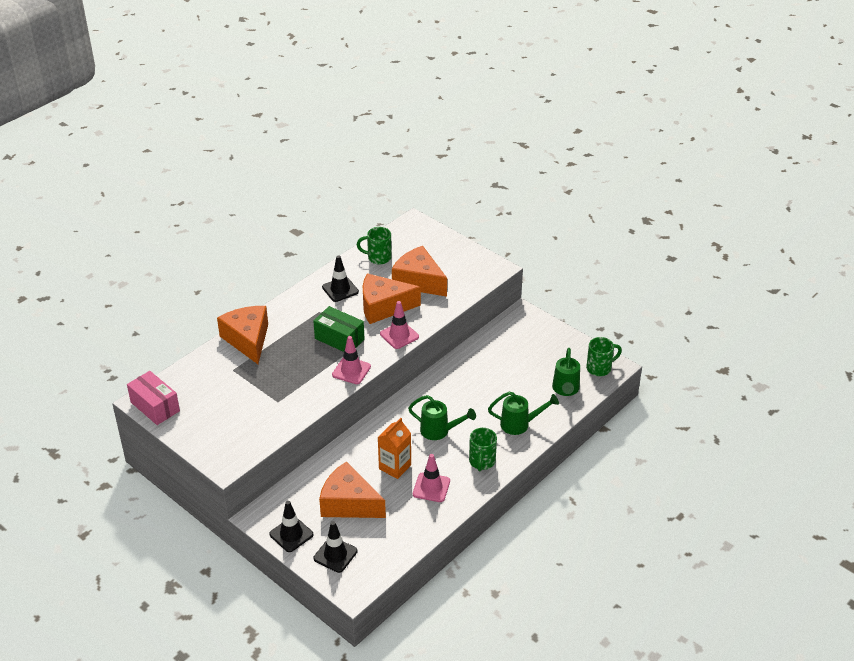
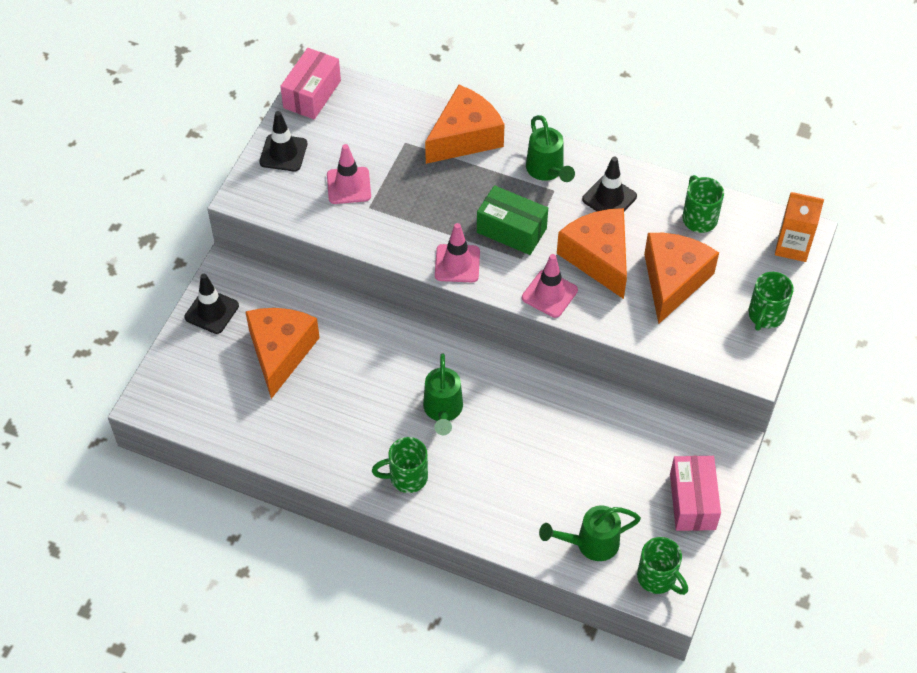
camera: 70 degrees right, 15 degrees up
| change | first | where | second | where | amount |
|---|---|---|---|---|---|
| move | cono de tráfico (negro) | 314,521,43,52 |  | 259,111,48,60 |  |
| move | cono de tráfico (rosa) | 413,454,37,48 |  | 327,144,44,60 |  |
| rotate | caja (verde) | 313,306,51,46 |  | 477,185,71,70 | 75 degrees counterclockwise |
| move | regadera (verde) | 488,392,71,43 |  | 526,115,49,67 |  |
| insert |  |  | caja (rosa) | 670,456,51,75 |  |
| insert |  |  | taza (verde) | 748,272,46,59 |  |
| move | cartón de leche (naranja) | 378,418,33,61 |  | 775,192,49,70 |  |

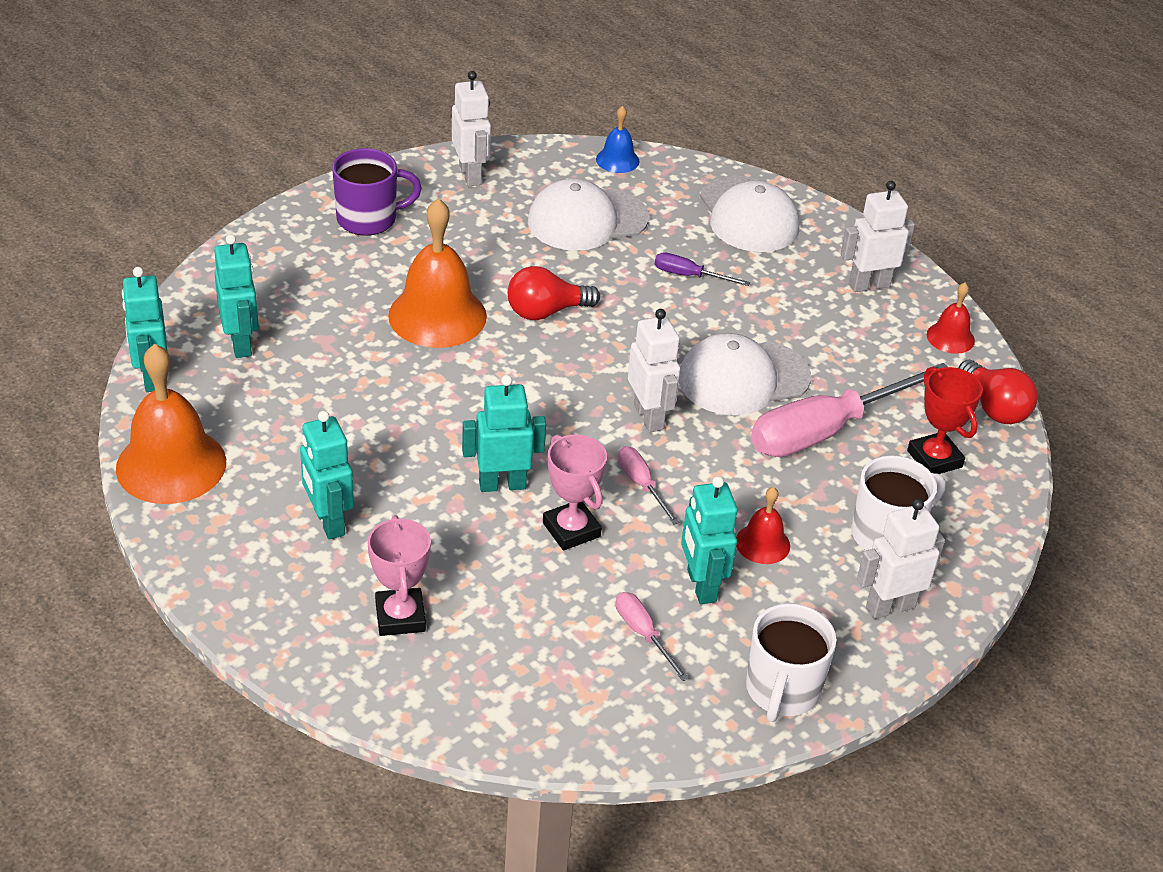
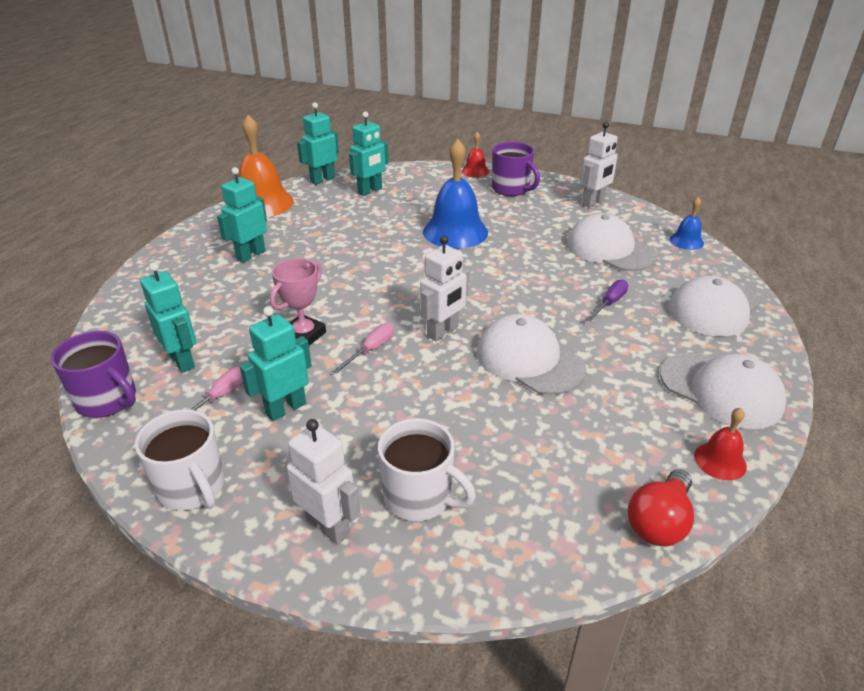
camera: 65 degrees right, 5 degrees down
| change | first | where | second | where | amount |
|---|---|---|---|---|---|
| insert |  |  | taza (morado) | 51,331,85,87 |  |
| rotate | taza (blanco) | 746,604,91,118 |  | 135,409,90,102 | 120 degrees counterclockwise |
| move | robot (turquesa) | 462,375,84,117 |  | 140,262,56,111 |  |
| recolor | campana (naranja) | 388,198,99,150 | campana (azul) | 423,139,65,110 |  |
| move | campana (rojo) | 736,487,54,77 |  | 462,132,27,45 |  |
| rotate | destornillador (morado) | 655,252,95,34 |  | 587,280,42,41 | 45 degrees clockwise |
| replace | robot (blanco) | 841,181,74,111 | gorra (blanco) | 660,352,127,77 |  |
| delete | trofeo (rosa) | 368,515,63,121 |  |  |  |
| delete | bombilla (rojo) | 508,266,92,54 |  |  |  |
| delete | destornillador (rosa) | 751,363,196,94 |  |  |  |
| delete | trofeo (rojo) | 907,367,76,107 |  |  |  |

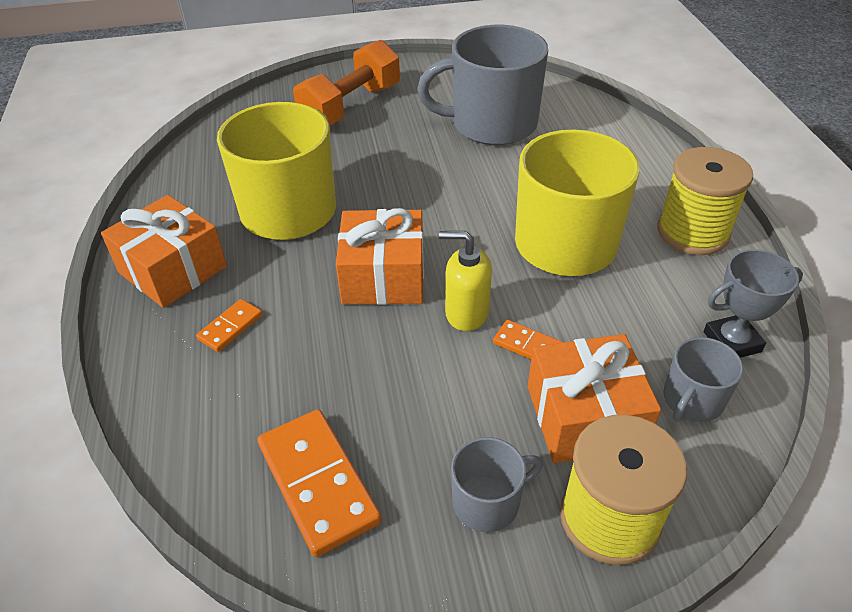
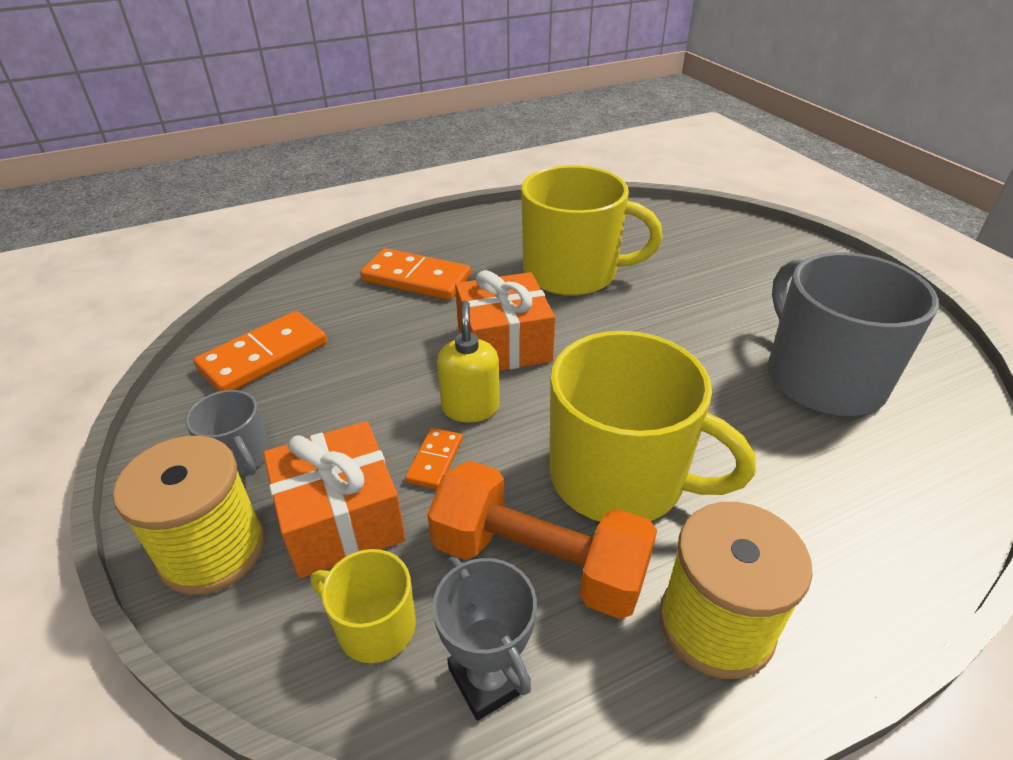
camera: 75 degrees right, 5 degrees down
| change | first | where | second | where | amount |
|---|---|---|---|---|---|
| recolor | taza (gris) | 663,337,81,85 | taza (amarillo) | 311,549,105,114 |  |
| resize | ficha de dominó (naranja) | 196,299,66,53 |  | 360,248,111,52 | x1.94 |
| move | mancuerna (naranja) | 293,40,107,85 |  | 427,461,230,158 |  |
| delete | regalo (naranja) | 101,195,126,113 |  |  |  |

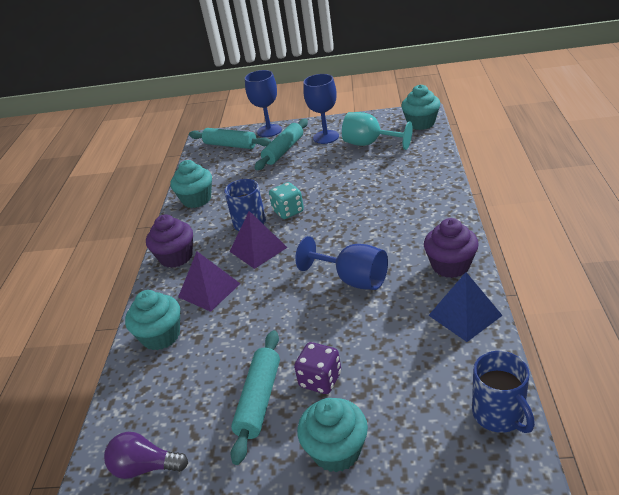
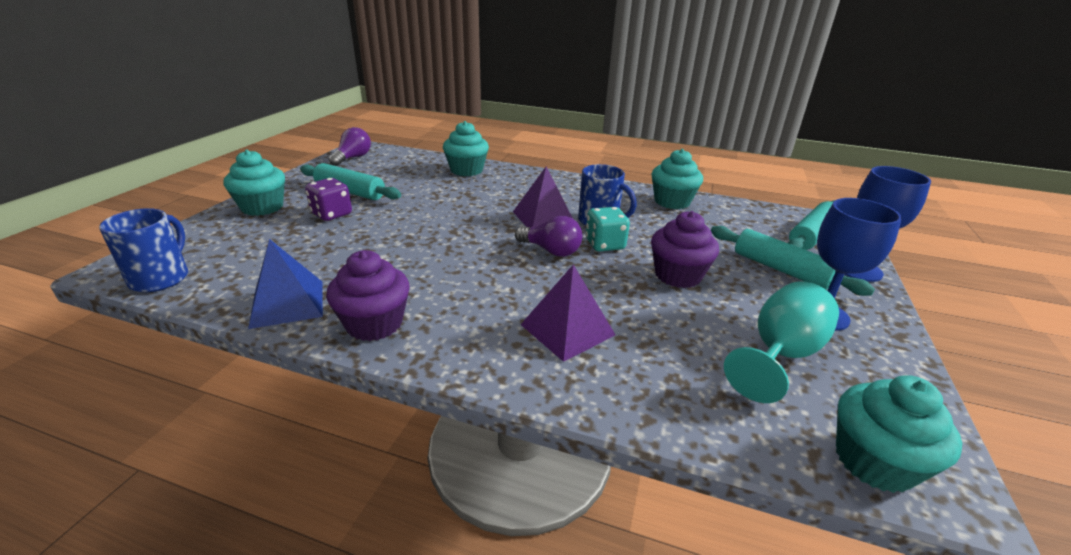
camera: 100 degrees right, 5 degrees down
| change | first | where | second | where | amount |
|---|---|---|---|---|---|
| rotate | taza (azul) | 472,351,63,82 |  | 99,208,89,84 | 105 degrees clockwise |
| insert |  |  | bombilla (morado) | 515,216,67,41 |  |
| move | pirámide (morado) | 178,251,62,61 |  | 521,264,94,98 |  |
| move | magdalena (morado) | 146,214,47,54 |  | 651,211,68,77 |  |
| delete | copa (azul) | 295,236,93,54 |  |  |  |

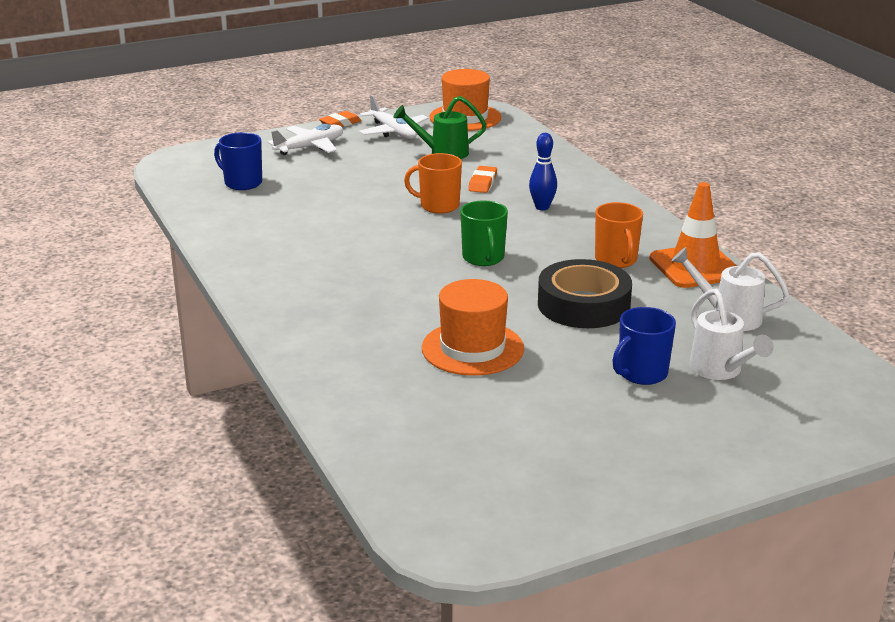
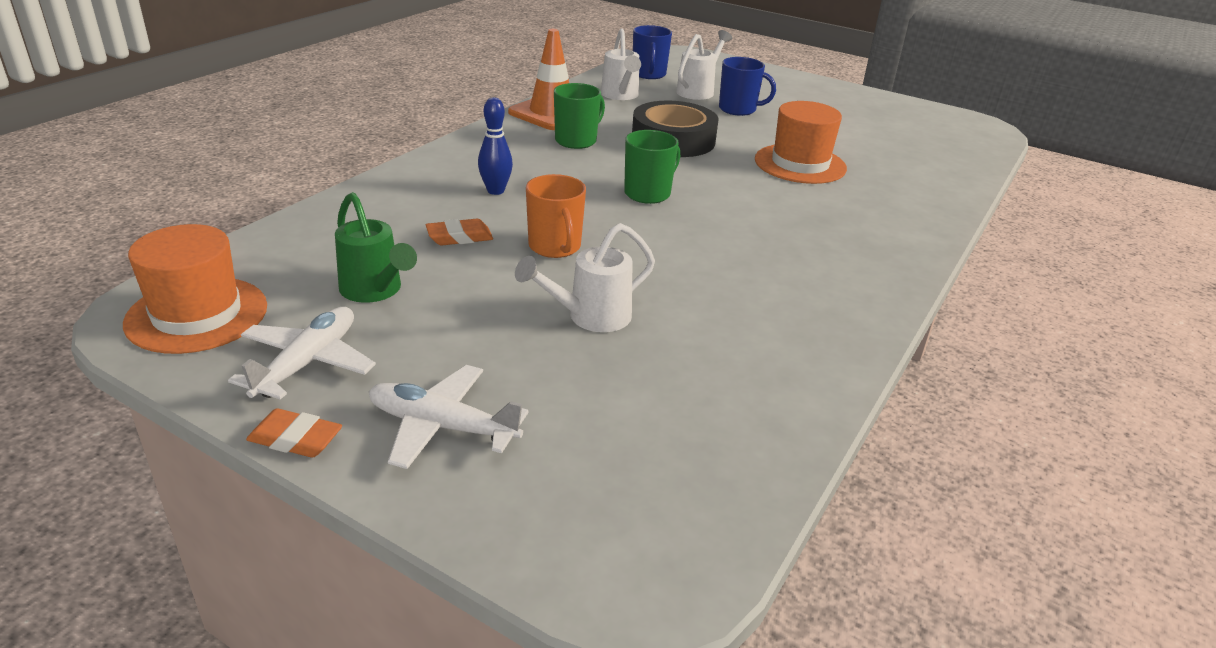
camera: 125 degrees left, 5 degrees up
| change | first | where | second | where | amount |
|---|---|---|---|---|---|
| insert |  |  | regadera (blanco) | 515,223,140,109 |  |
| recolor | taza (naranja) | 595,202,48,66 | taza (verde) | 554,83,51,66 |  |
| move | taza (azul) | 214,132,48,58 |  | 633,25,39,54 |  |

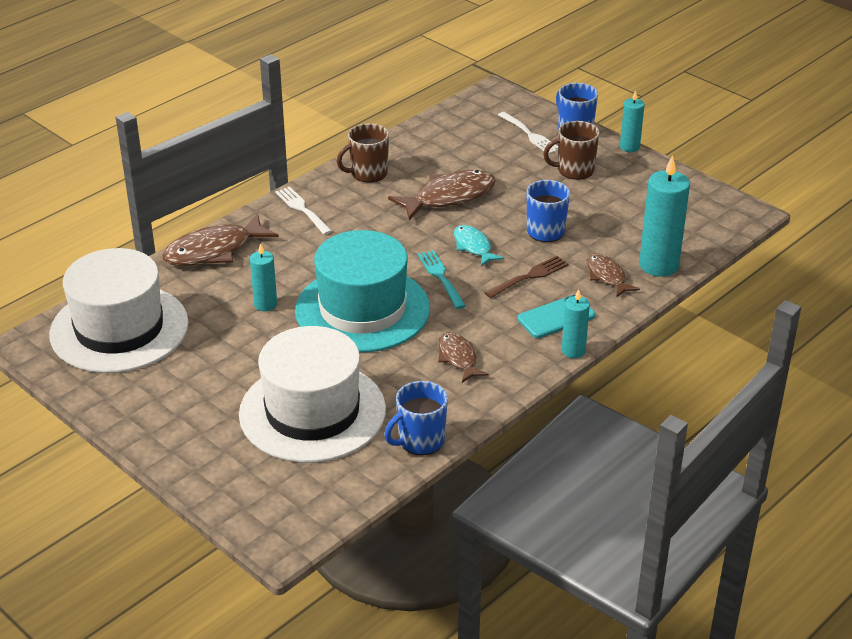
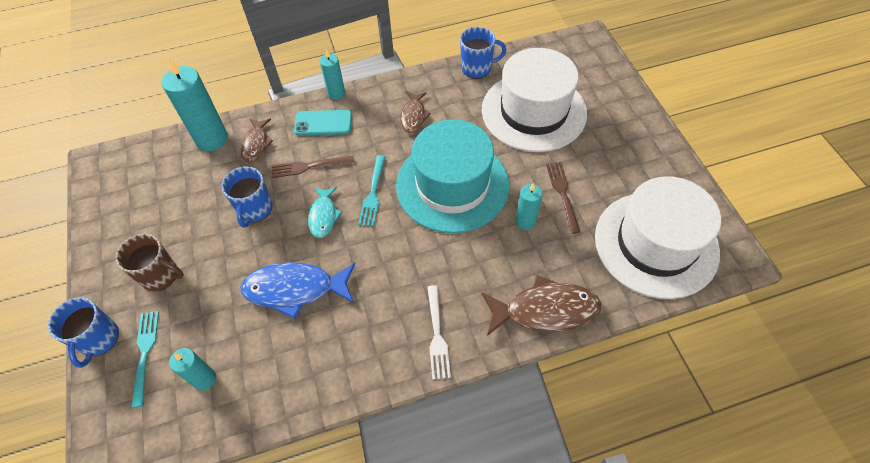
camera: 150 degrees left, 20 degrees up
| change | first | where | second | where | amount |
|---|---|---|---|---|---|
| recolor | tenedor (blanco) | 498,112,60,42 | tenedor (turquesa) | 132,311,27,97 |  |
| move | vela (turquesa) | 620,90,24,62 |  | 169,348,47,43 |  |
| recolor | pez (marrón) | 388,170,108,51 | pez (azul) | 240,262,115,57 |  |
| insert |  |  | tenedor (marrón) | 546,162,34,72 |  |
| delete | taza (marrón) | 337,123,52,60 |  |  |  |

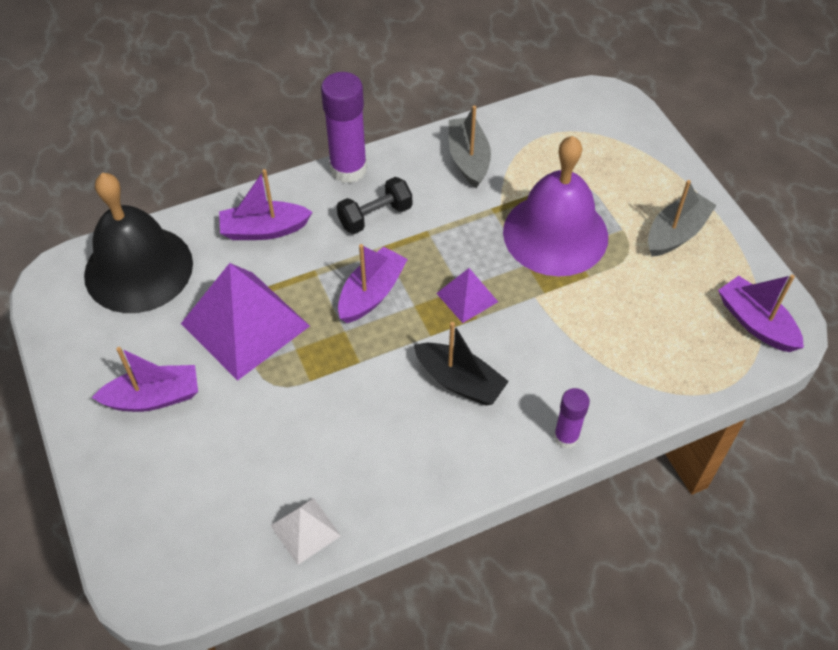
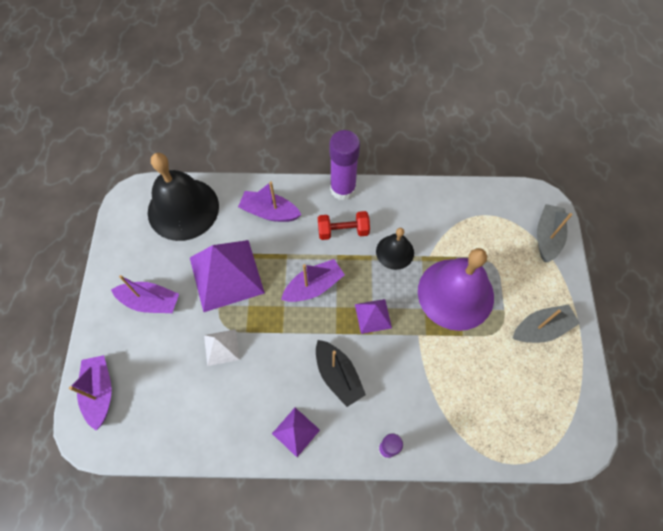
camera: 25 degrees right, 10 degrees up
| change | first | where | second | where | amount |
|---|---|---|---|---|---|
| move | barco (morado) | 718,274,86,78 |  | 69,355,43,75 |  |
| move | pirámide (blanco) | 270,498,71,67 |  | 204,329,36,37 |  |
| insert |  |  | pirámide (morado) | 272,408,48,49 |  |
| recolor | mancuerna (negro) | 337,177,75,57 | mancuerna (rojo) | 318,211,52,29 |  |
| insert |  |  | campana (negro) | 376,228,38,42 |  |
| move | barco (gris) | 449,106,42,82 |  | 537,204,35,58 |  |

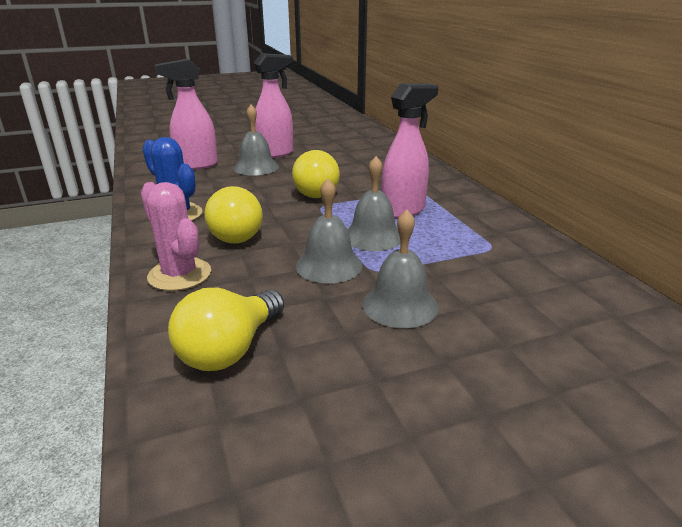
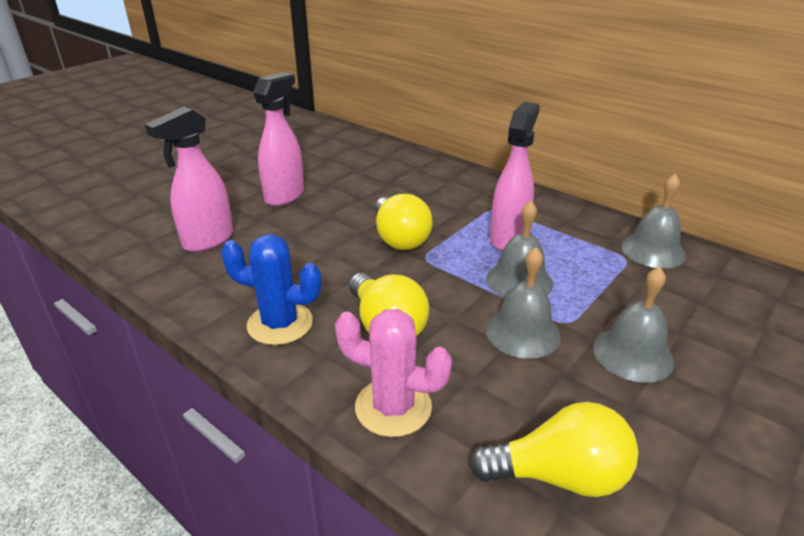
camera: 30 degrees left, 5 degrees up
| change | first | where | second | where | amount |
|---|---|---|---|---|---|
| rotate | bombilla (amarillo) | 168,288,116,83 |  | 469,402,169,95 | 90 degrees counterclockwise |
| move | campana (gris) | 234,105,45,71 |  | 621,174,65,95 |  |

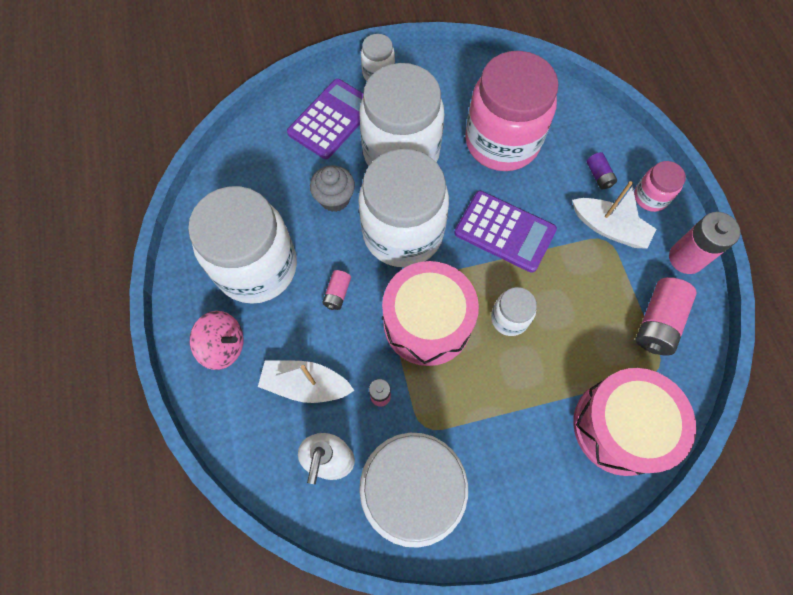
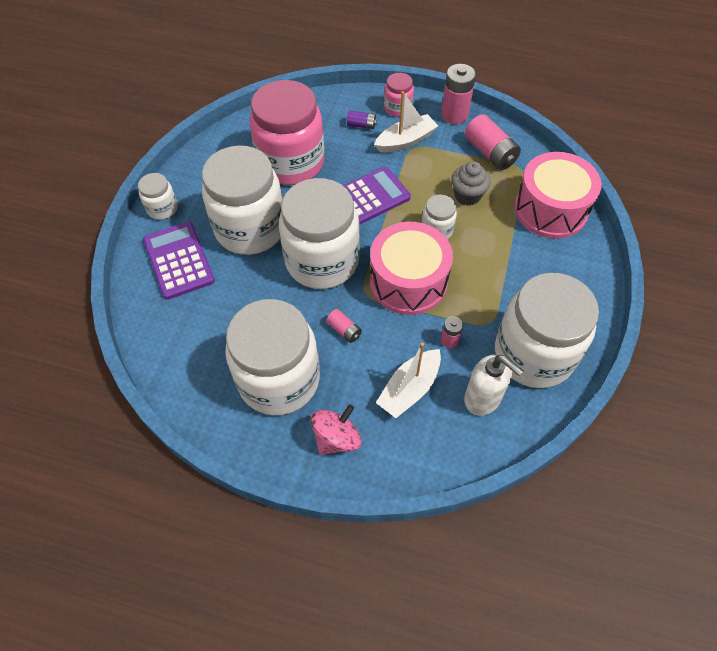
camera: 60 degrees left, 10 degrees down
| change | first | where | second | where | amount |
|---|---|---|---|---|---|
| move | magdalena (gris) | 310,165,45,47 |  | 451,161,40,45 |  |

